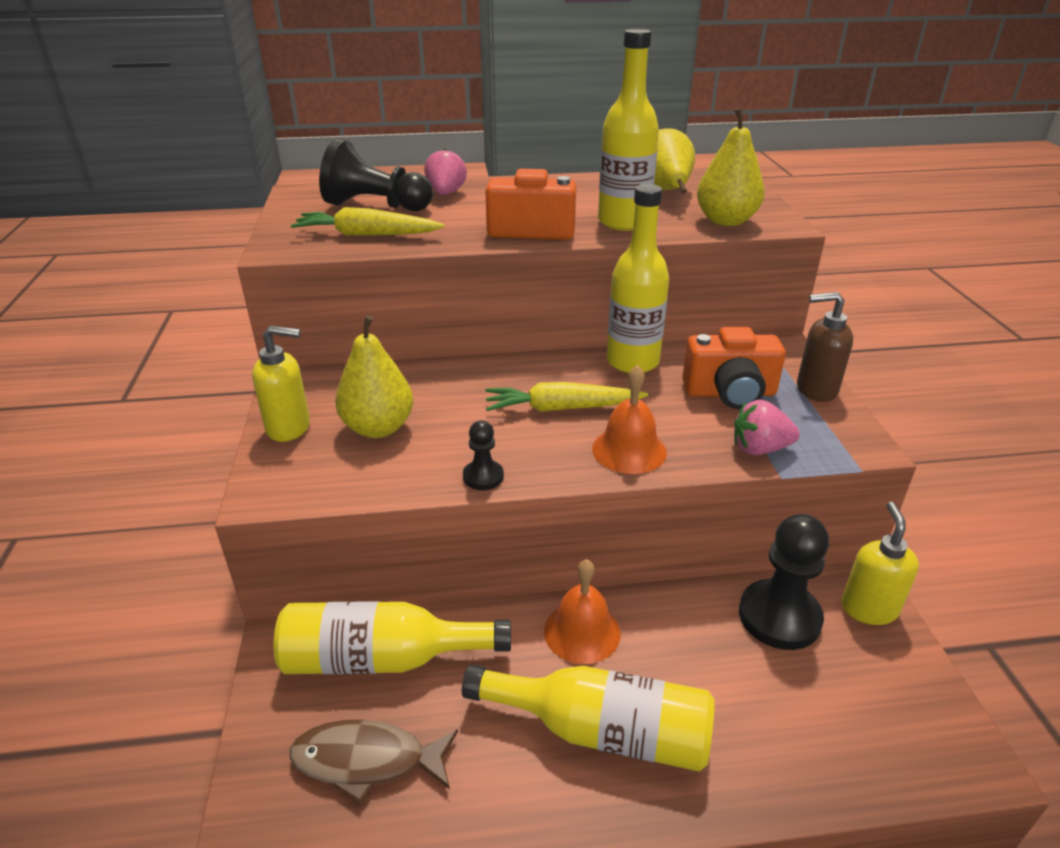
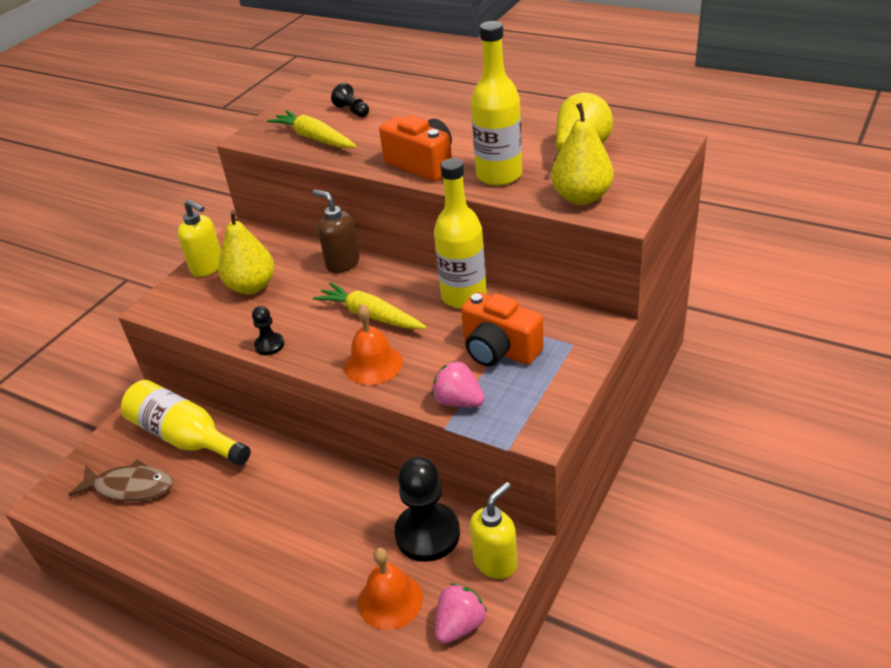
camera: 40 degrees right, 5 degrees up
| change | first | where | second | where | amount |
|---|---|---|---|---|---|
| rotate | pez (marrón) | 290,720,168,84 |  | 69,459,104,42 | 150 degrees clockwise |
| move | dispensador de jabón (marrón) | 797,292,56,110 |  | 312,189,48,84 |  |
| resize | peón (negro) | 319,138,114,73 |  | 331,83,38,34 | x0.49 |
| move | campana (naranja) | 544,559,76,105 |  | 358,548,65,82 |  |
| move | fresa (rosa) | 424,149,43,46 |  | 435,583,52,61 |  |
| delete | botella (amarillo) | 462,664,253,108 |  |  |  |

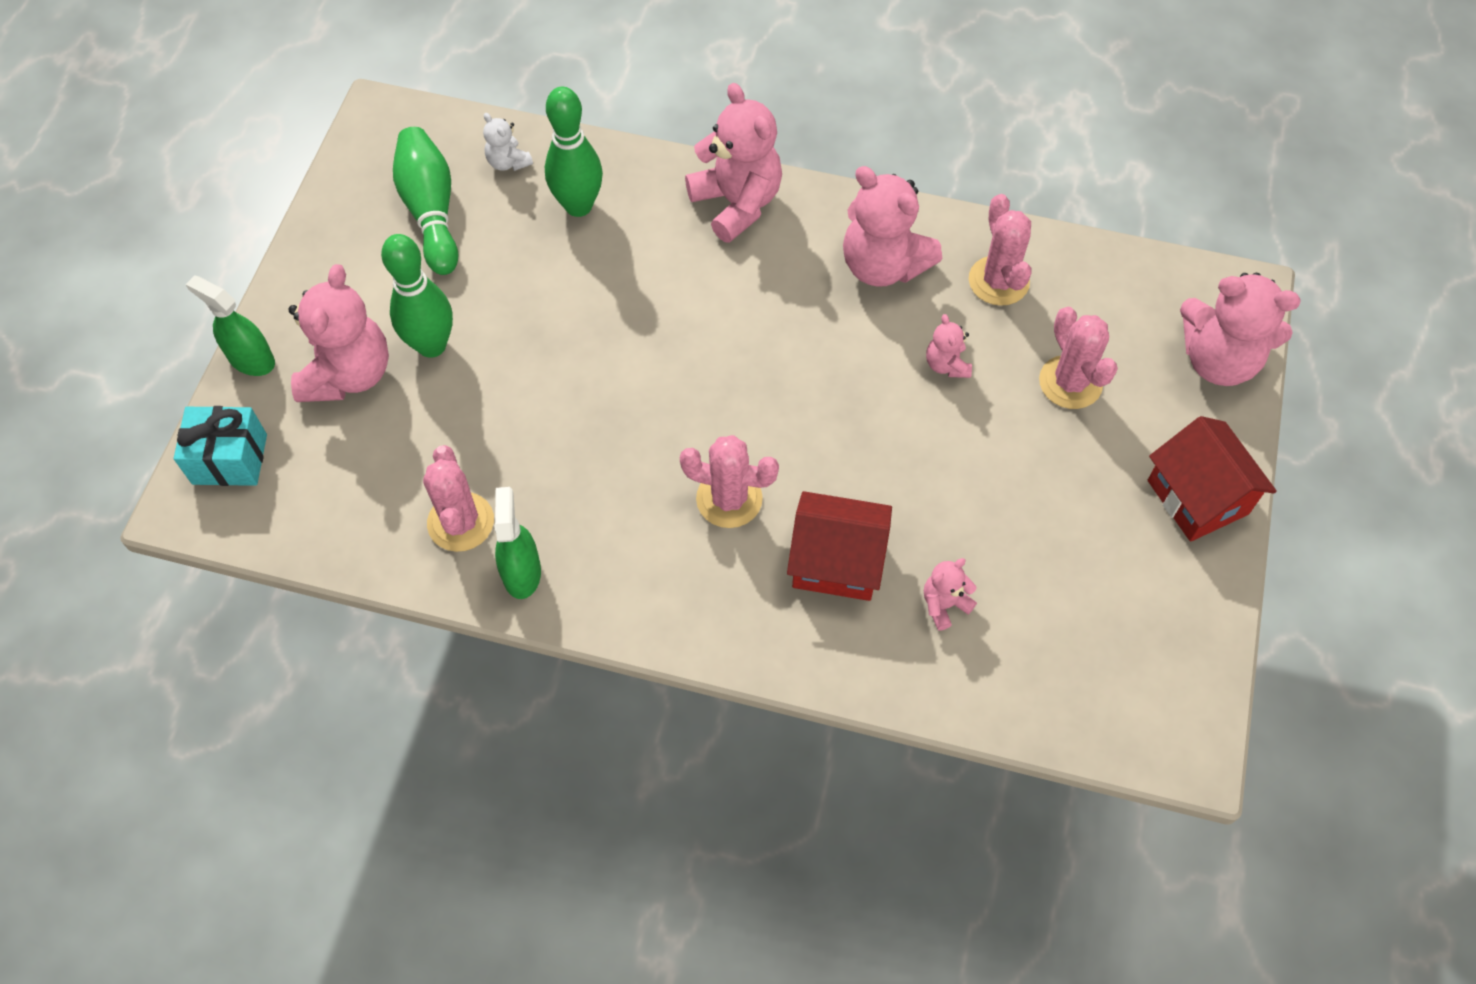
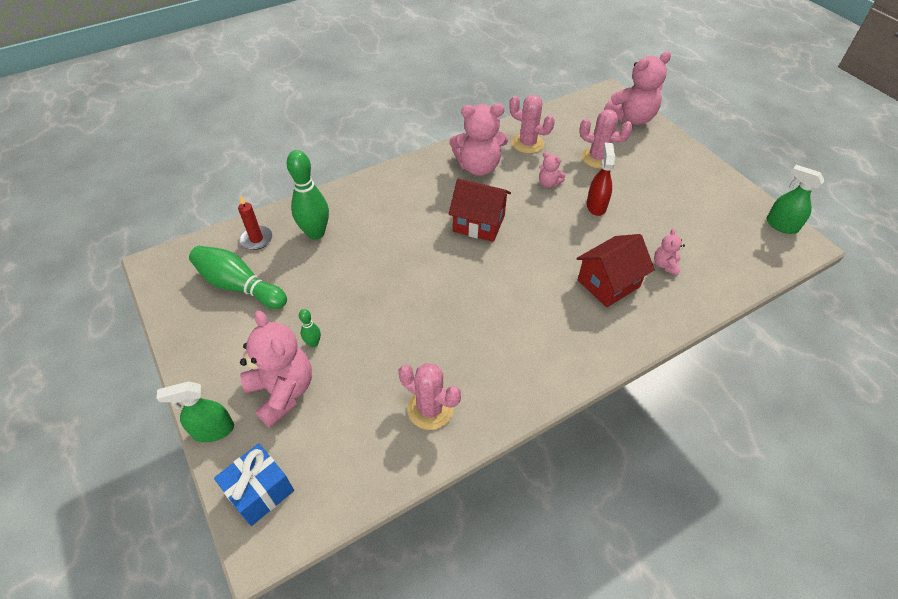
camera: 45 degrees left, 10 degrees down
| change | first | where | second | where | amount |
|---|---|---|---|---|---|
| recolor | regalo (turquesa) | 174,406,93,80 | regalo (azul) | 214,444,80,82 |  |
| replace | osito (blanco) | 483,113,50,58 | vela (rojo) | 238,195,35,55 |  |
| resize | bolo (verde) | 381,234,72,124 |  | 299,309,22,38 | x0.47 |
| move | casa (rojo) | 1148,416,129,126 |  | 449,179,62,63 |  |
| insert |  |  | pulverizador (rojo) | 587,143,28,73 |  |
| move | pulverizador (verde) | 494,487,47,112 |  | 766,165,58,69 |  |
| delete | cactus (rosa) | 680,435,99,93 |  |  |  |
| delete | osito (rosa) | 685,83,97,160 |  |  |  |

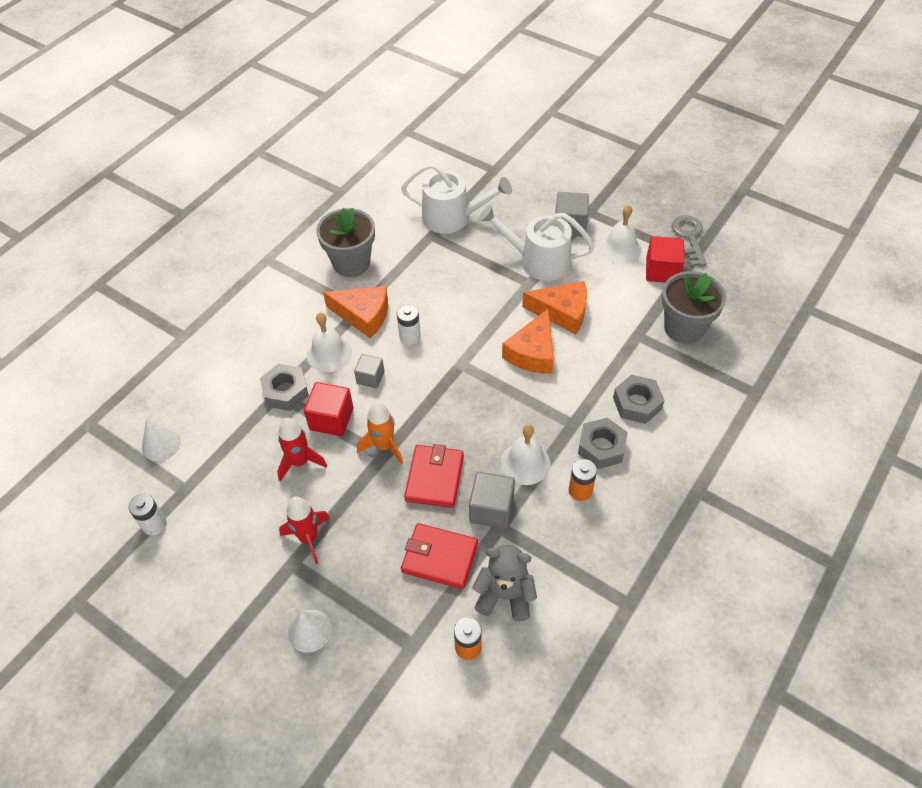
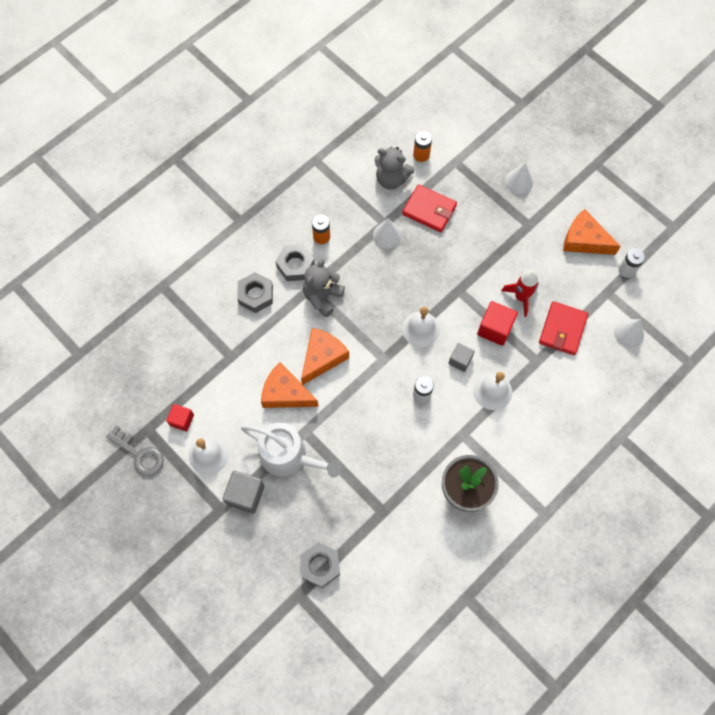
camera: 170 degrees left, 15 degrees up
| change | first | where | second | where | amount |
|---|---|---|---|---|---|
| rotate | llave (gris) | 672,216,35,51 |  | 106,425,58,51 | 60 degrees counterclockwise |
| resize | cubo (rojo) | 646,236,39,46 |  | 166,404,28,28 | x0.64 |
| move | tuerca (gris) | 260,364,49,47 |  | 300,542,40,46 |  |
| insert |  |  | osito (gris) | 303,259,42,58 |  |
| replace | cubo (gris) | 469,472,46,57 | cono (blanco) | 373,218,29,31 |  |
| move | campana (blanco) | 501,425,49,60 |  | 402,307,38,40 |  |
| move | cartera (rojo) | 404,444,60,64 |  | 539,301,49,54 |  |
| move | queso (naranja) | 323,286,65,52 |  | 563,209,58,46 |  |
| delete | cohete (rojo) | 279,497,51,67 |  |  |  |
| delete | cohete (naranja) | 357,401,46,63 |  |  |  |
| delete | regadera (blanco) | 401,163,111,71 |  |  |  |
| delete | maceta (gris) | 662,271,64,73 |  |  |  |

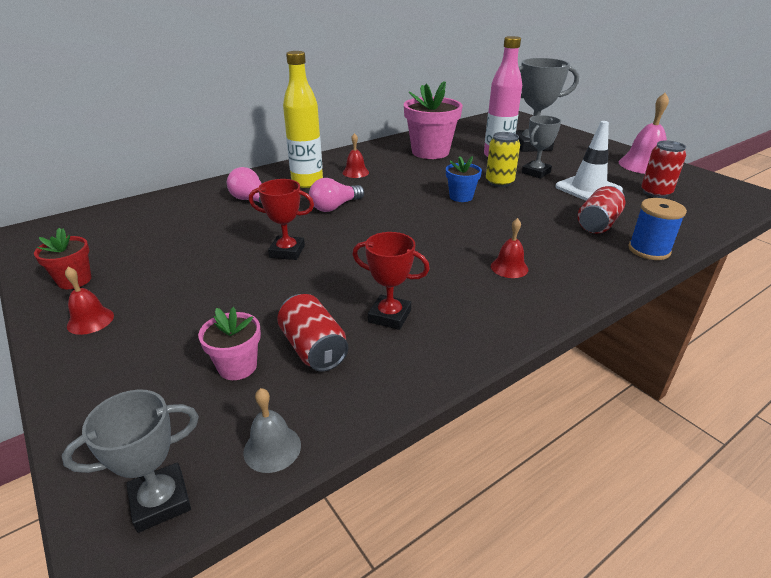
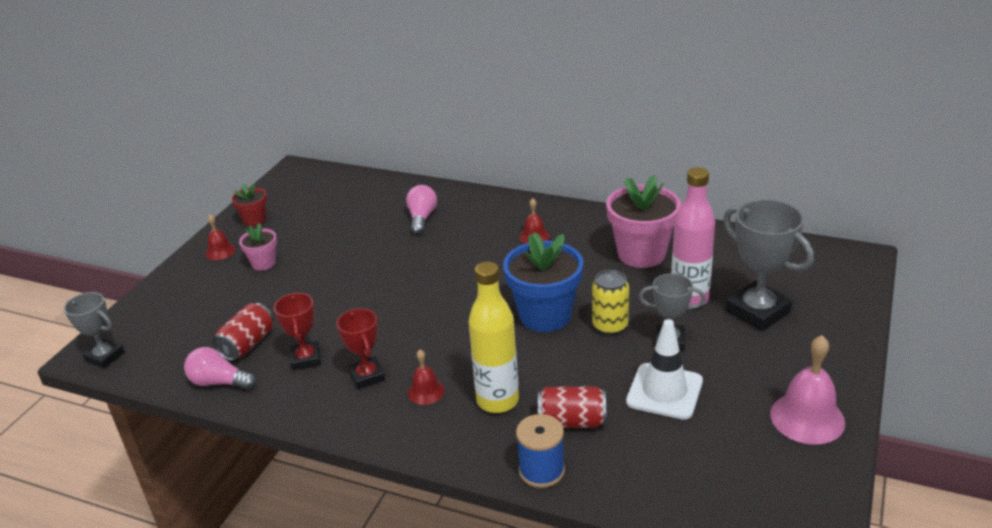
camera: 60 degrees right, 0 degrees up
| change | first | where | second | where | amount |
|---|---|---|---|---|---|
| move | bombilla (rosa) | 309,178,55,34 |  | 184,347,72,43 |  |
| move | maceta (rosa) | 198,307,63,73 |  | 239,223,38,47 |  |
| move | trofeo (rojo) | 249,179,65,81 |  | 336,308,49,81 |  |
| move | botella (amarillo) | 283,51,40,137 |  | 468,261,51,152 |  |
| resize | maceta (azul) | 446,156,36,46 |  | 503,232,81,100 | x1.92 |
| delete | campana (gris) | 243,388,58,85 |  |  |  |
| delete | lata (rojo) | 641,141,45,57 |  |  |  |

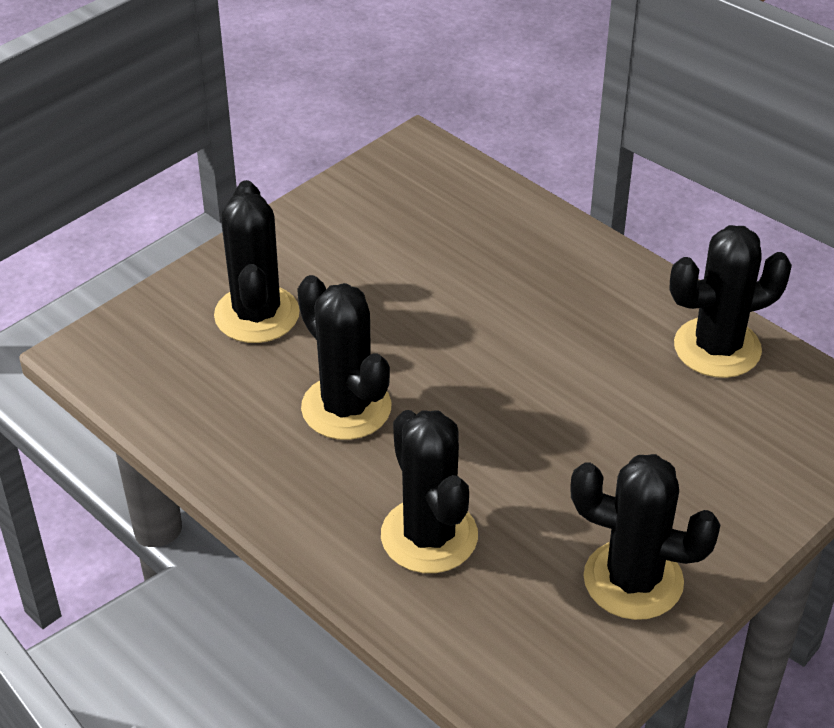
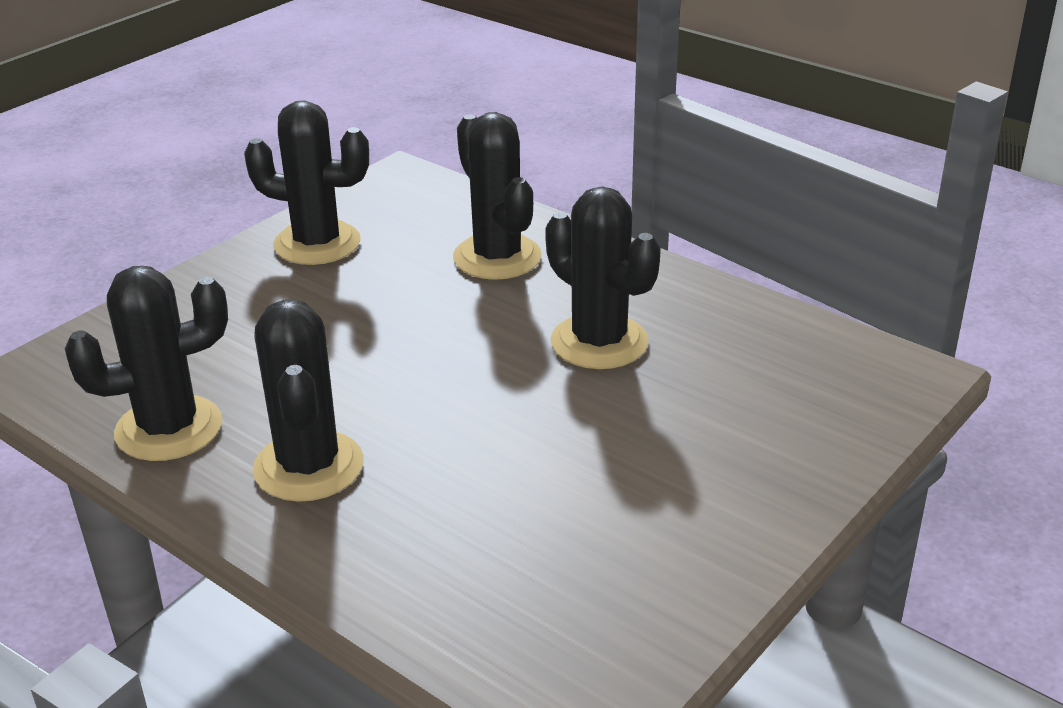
camera: 175 degrees right, 10 degrees down
| change | first | where | second | where | amount |
|---|---|---|---|---|---|
| move | cactus (negro) | 214,180,86,163 |  | 252,299,112,203 |  |

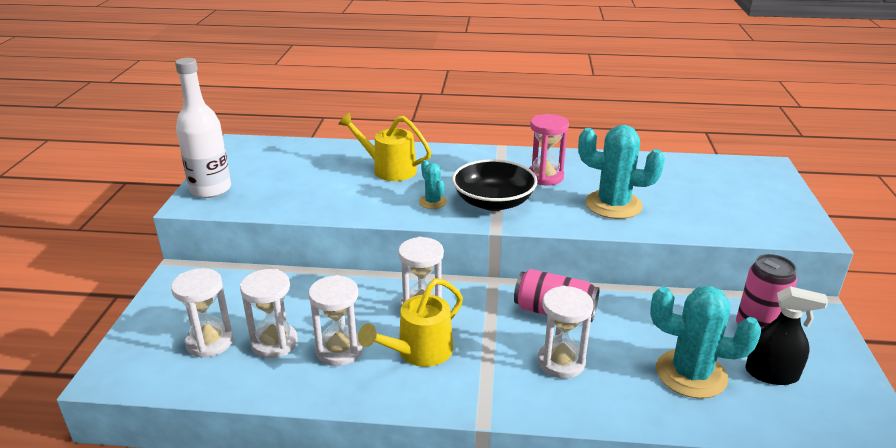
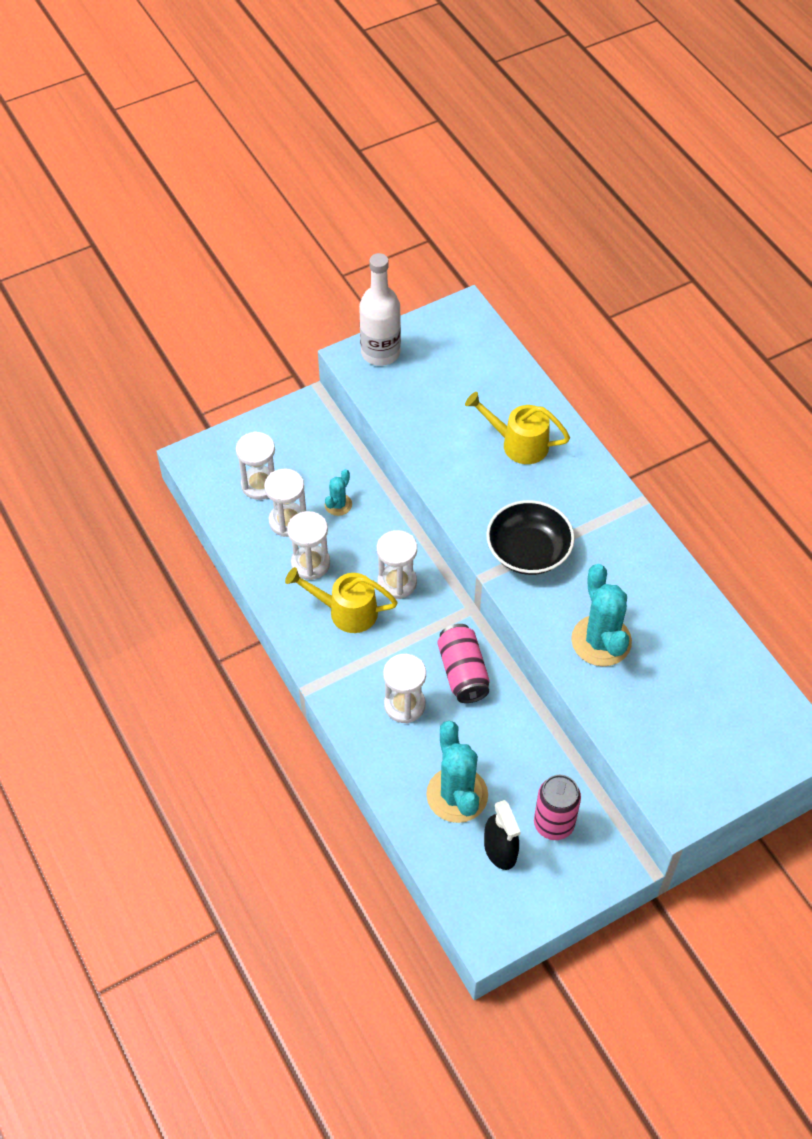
camera: 55 degrees right, 25 degrees up
| change | first | where | second | where | amount |
|---|---|---|---|---|---|
| move | cactus (turquesa) | 419,160,28,49 |  | 325,469,27,47 |  |
| rotate | regadera (amarillo) | 338,113,93,68 |  | 465,392,105,72 | 60 degrees counterclockwise |
| delete | reloj de arena (rosa) | 529,114,40,72 |  |  |  |

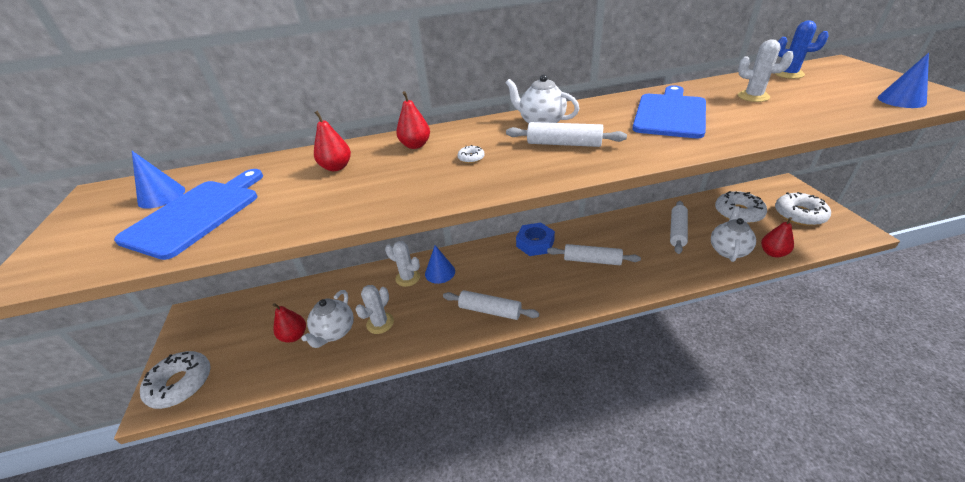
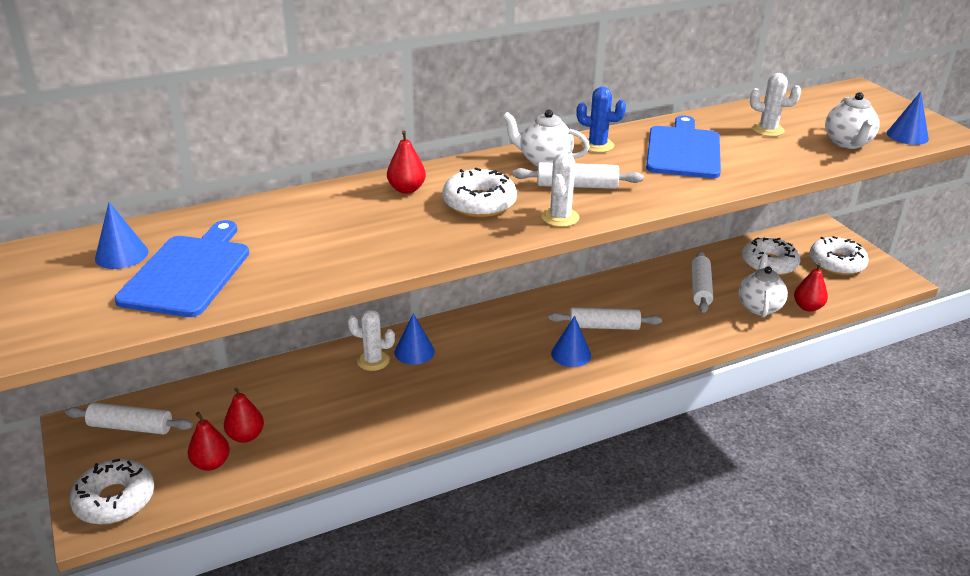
camera: 15 degrees left, 5 degrees down
| change | first | where | second | where | amount |
|---|---|---|---|---|---|
| move | rodillo (blanco) | 443,290,96,30 |  | 65,403,128,32 |  |
| move | pera (rojo) | 314,111,37,60 |  | 188,412,42,59 |  |
| resize | rosquilla (blanco) | 458,145,27,18 |  | 442,168,75,49 | x2.45 |
| move | cactus (blanco) | 355,285,39,49 |  | 541,152,38,75 |  |
| insert |  |  | cono (azul) | 551,316,40,51 |  |
| move | cactus (azul) | 775,20,54,59 |  | 576,87,50,66 |  |
| move | tetera (blanco) | 302,290,52,58 |  | 825,92,55,57 |  |
| delete | tuerca (azul) | 516,223,39,33 |  |  |  |

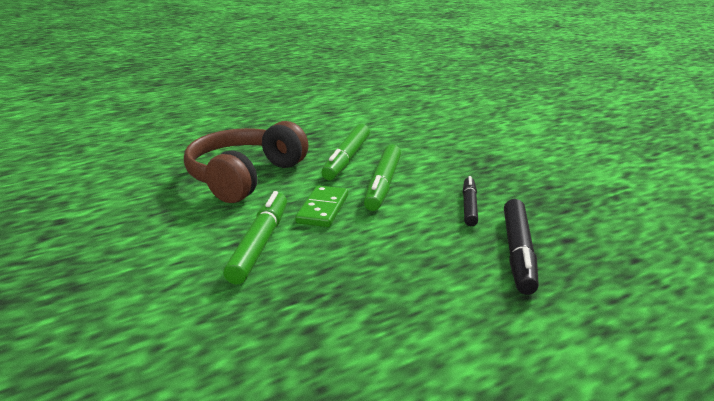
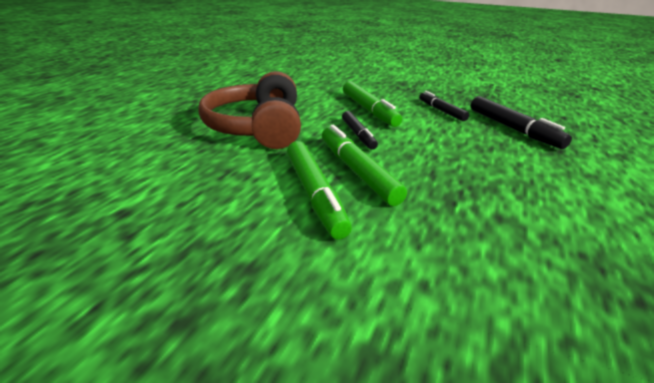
camera: 35 degrees left, 5 degrees up
| change | first | where | second | where | amount |
|---|---|---|---|---|---|
| move | rotulador (verde) | 322,124,48,56 |  | 287,141,65,98 |  |
| replace | ficha de dominó (verde) | 295,185,53,42 | rotulador (negro) | 342,111,36,39 |  |

